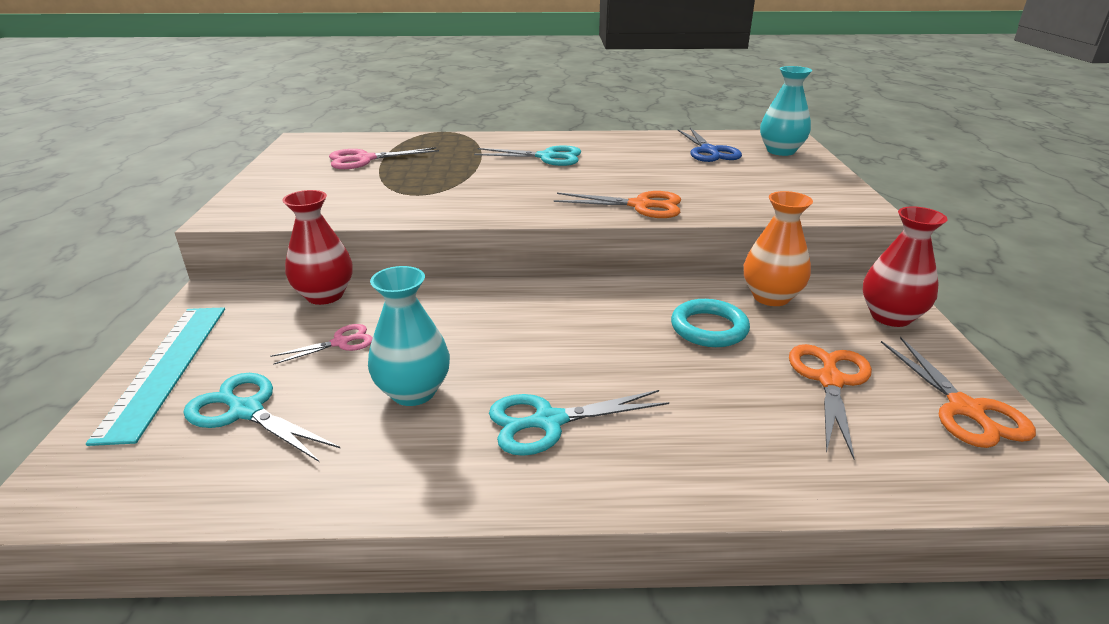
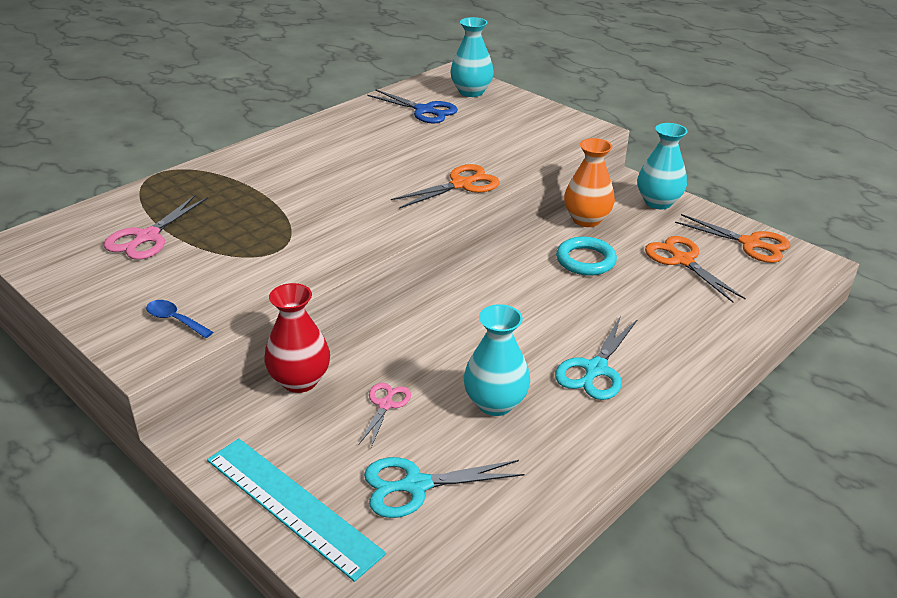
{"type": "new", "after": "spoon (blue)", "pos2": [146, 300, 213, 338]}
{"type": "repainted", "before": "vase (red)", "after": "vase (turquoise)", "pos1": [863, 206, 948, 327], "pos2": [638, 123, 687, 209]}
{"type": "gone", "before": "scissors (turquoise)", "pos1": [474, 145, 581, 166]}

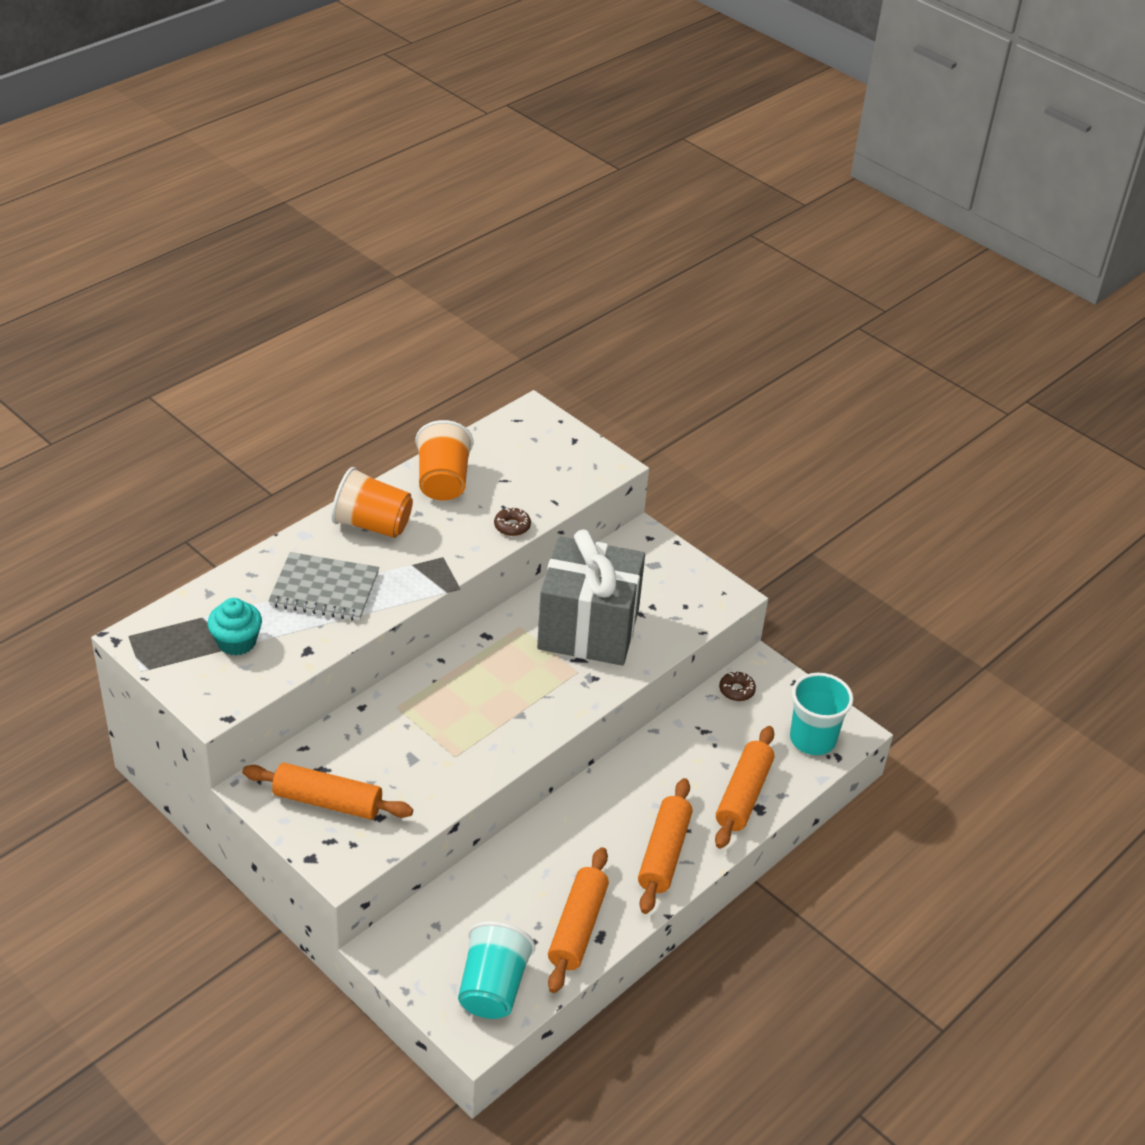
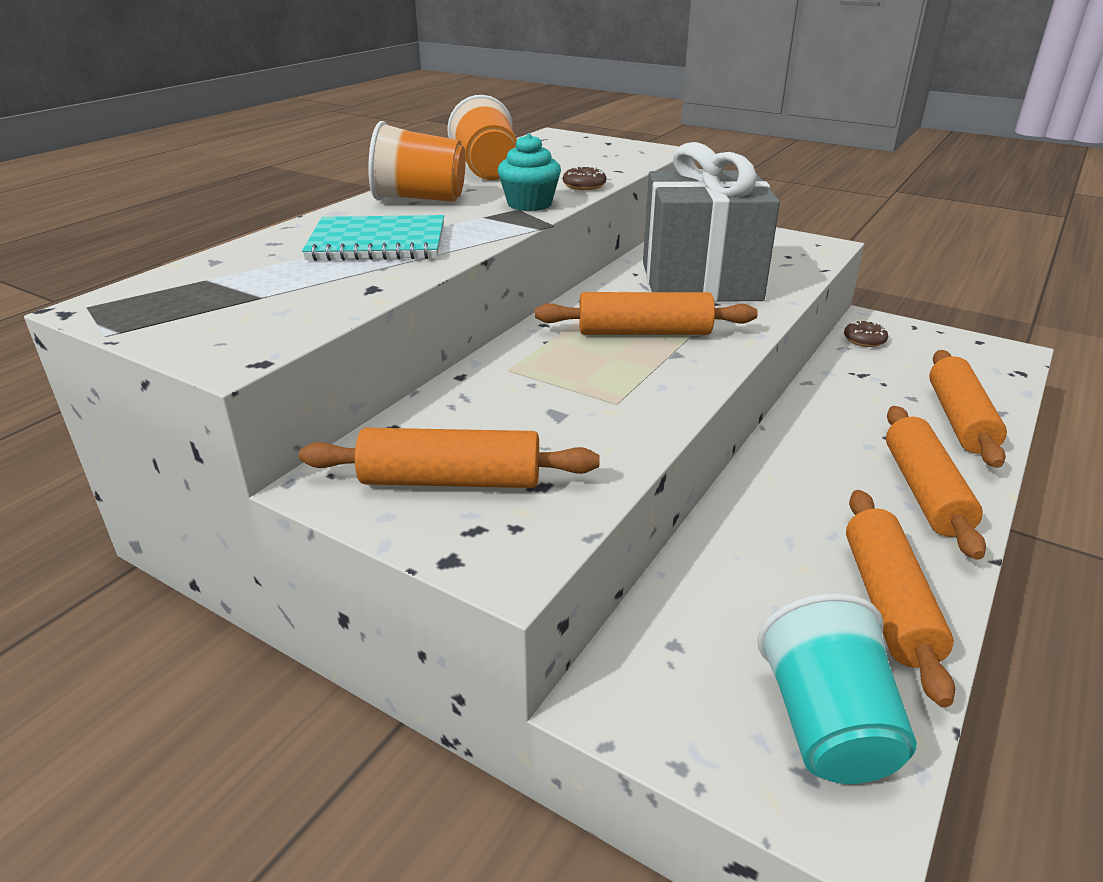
{"type": "repainted", "before": "notebook (grey)", "after": "notebook (turquoise)", "pos1": [268, 552, 379, 621], "pos2": [302, 215, 444, 261]}
{"type": "shifted", "before": "cupcake (turquoise)", "pos1": [208, 598, 262, 655], "pos2": [497, 133, 561, 211]}
{"type": "new", "after": "rolling pin (orange)", "pos2": [535, 292, 758, 335]}
{"type": "gone", "before": "cup (turquoise)", "pos1": [790, 673, 853, 755]}

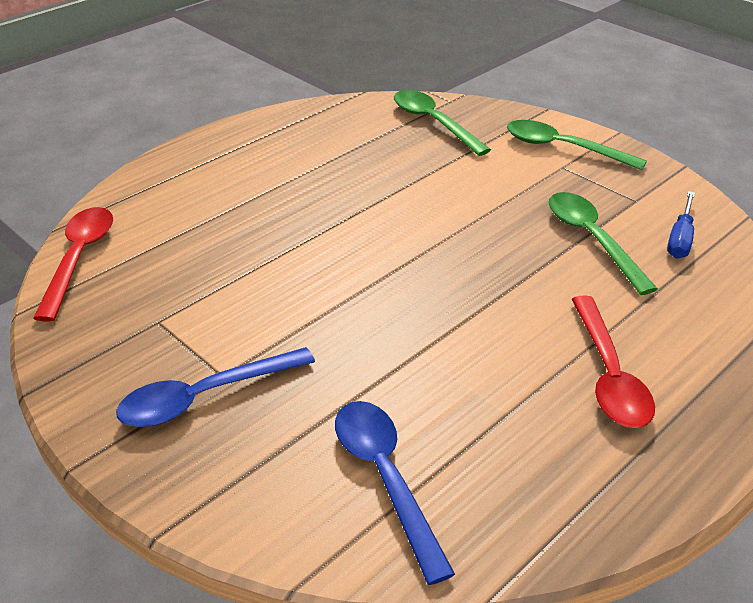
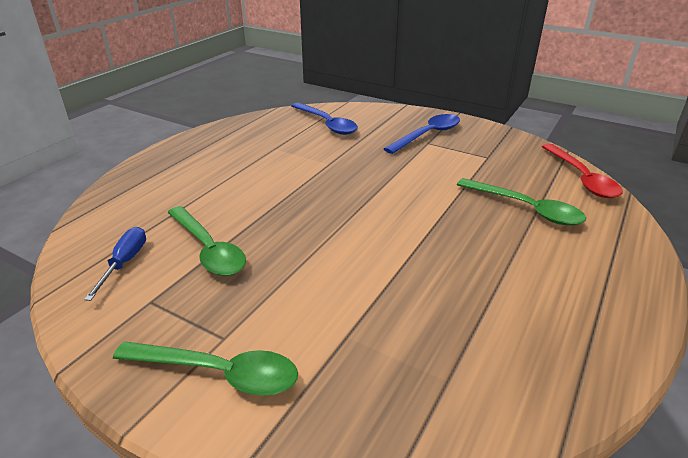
{"type": "shifted", "before": "spoon (green)", "pos1": [394, 90, 491, 156], "pos2": [457, 178, 586, 225]}
{"type": "gone", "before": "spoon (red)", "pos1": [572, 295, 655, 428]}

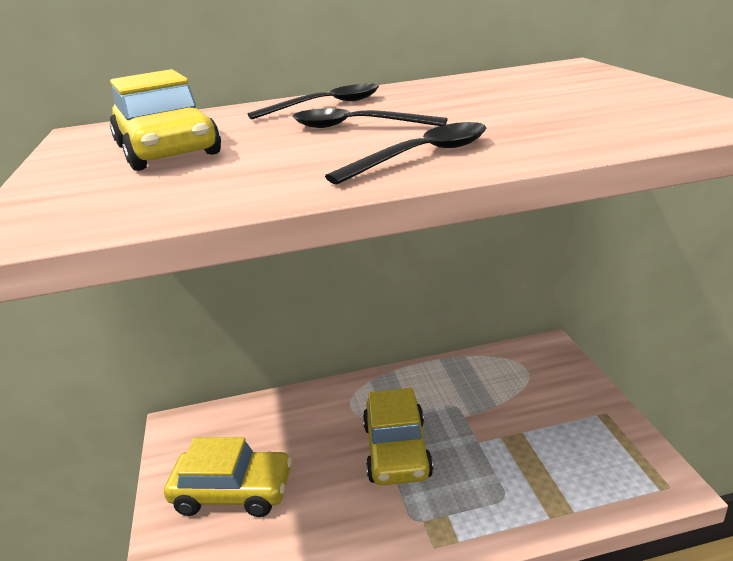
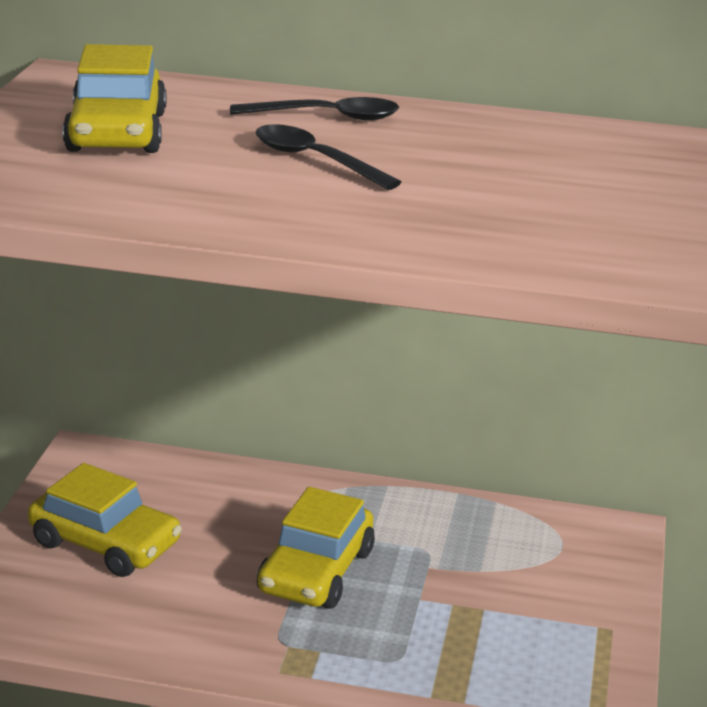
{"type": "gone", "before": "spoon (black)", "pos1": [325, 122, 486, 184]}

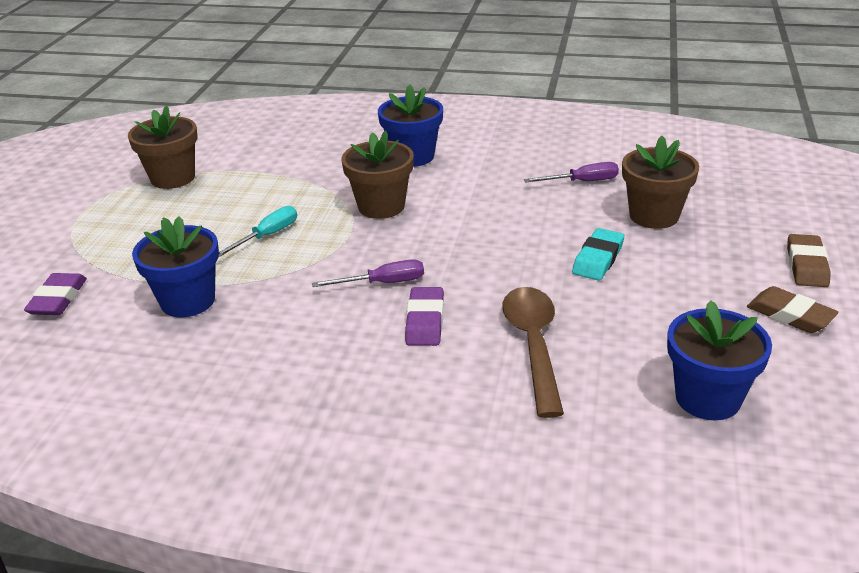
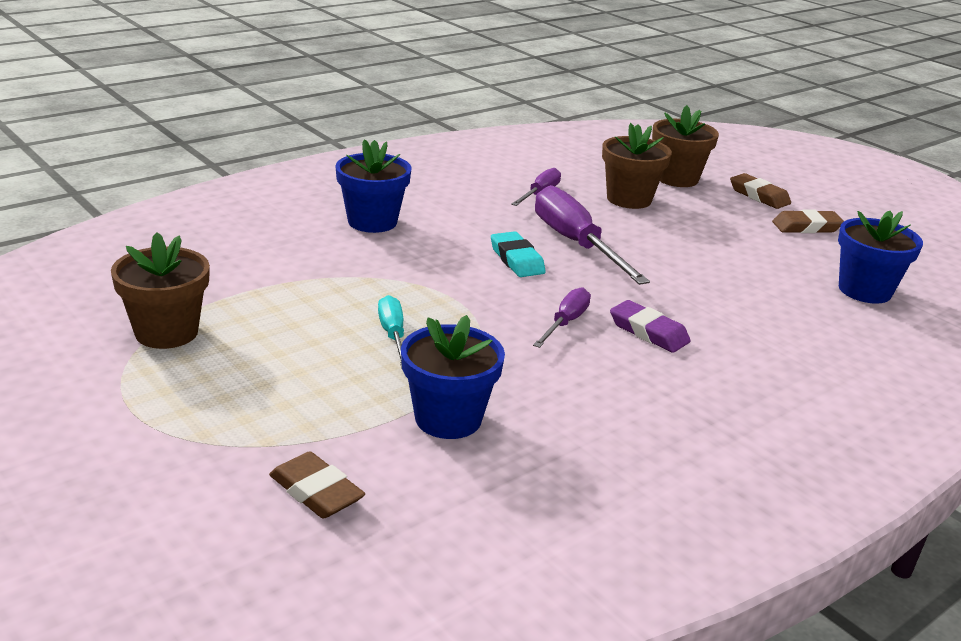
{"type": "repainted", "before": "eraser (purple)", "after": "eraser (brown)", "pos1": [24, 273, 87, 315], "pos2": [269, 451, 365, 519]}
{"type": "shifted", "before": "eraser (turquoise)", "pos1": [572, 228, 624, 281], "pos2": [491, 231, 546, 277]}
{"type": "new", "after": "screwdriver (purple)", "pos2": [535, 185, 650, 285]}
{"type": "shifted", "before": "flower pot (brown)", "pos1": [341, 131, 414, 219], "pos2": [652, 105, 719, 187]}
{"type": "gone", "before": "spoon (brown)", "pos1": [502, 287, 564, 418]}

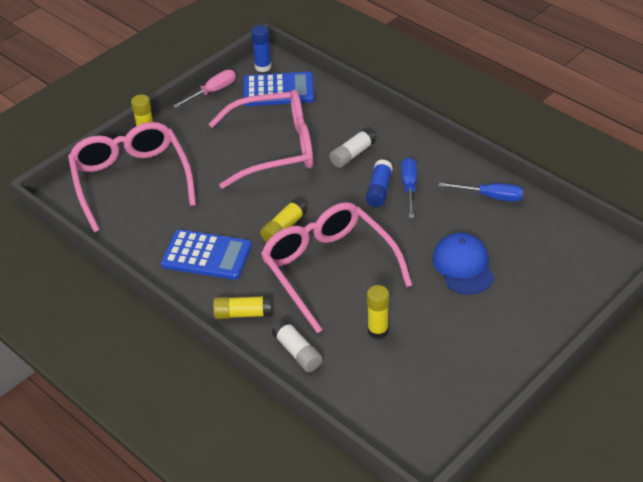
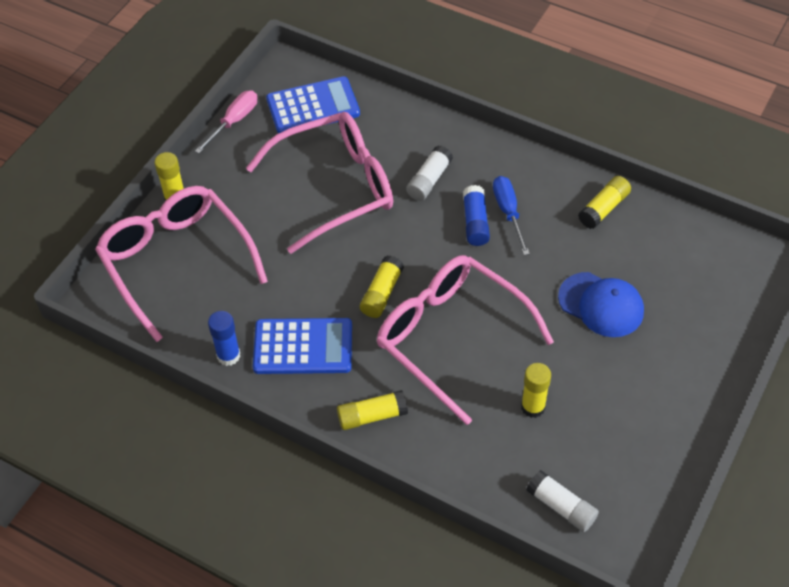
{"type": "shifted", "before": "glue stick (blue)", "pos1": [251, 25, 271, 72], "pos2": [208, 311, 240, 366]}
{"type": "shifted", "before": "glue stick (white)", "pos1": [272, 319, 322, 372], "pos2": [526, 470, 599, 532]}
{"type": "rotated", "before": "cap (blue)", "pos1": [432, 233, 494, 295], "pos2": [558, 272, 644, 337], "turn": 150}
{"type": "swapped", "before": "screwdriver (blue)", "after": "glue stick (yellow)", "pos1": [439, 182, 523, 202], "pos2": [578, 176, 631, 229]}

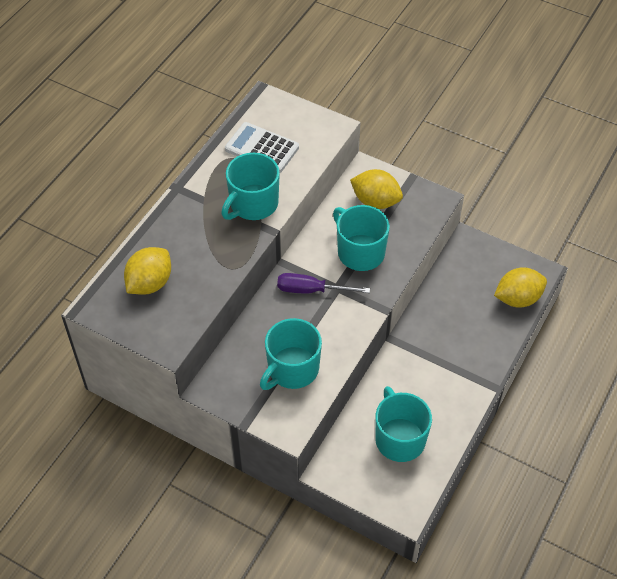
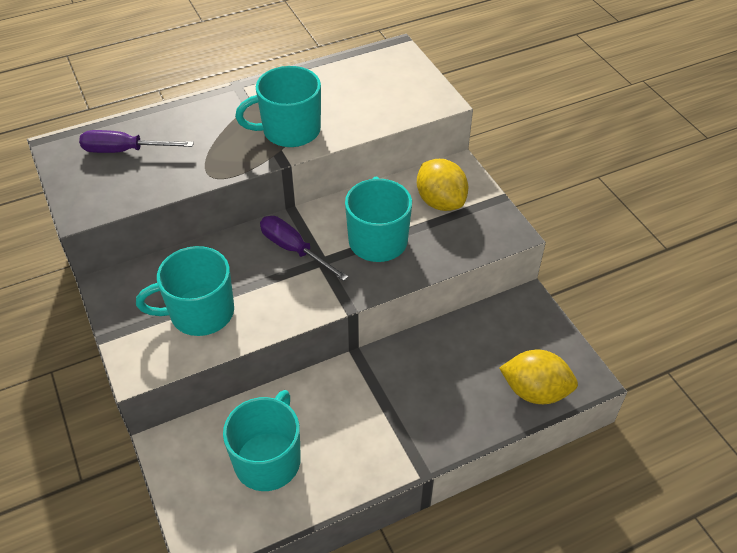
{"type": "swapped", "before": "lemon (yellow)", "after": "screwdriver (purple)", "pos1": [124, 247, 171, 295], "pos2": [79, 130, 194, 153]}
{"type": "gone", "before": "calculator (white)", "pos1": [225, 122, 299, 173]}

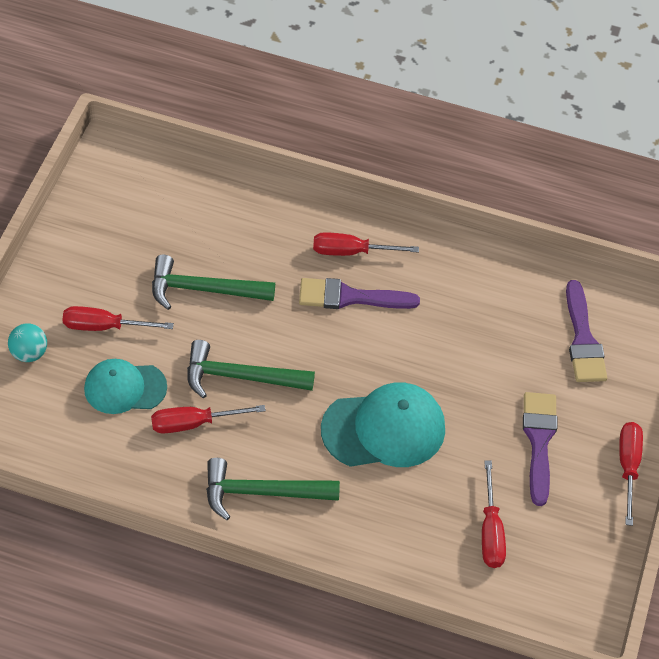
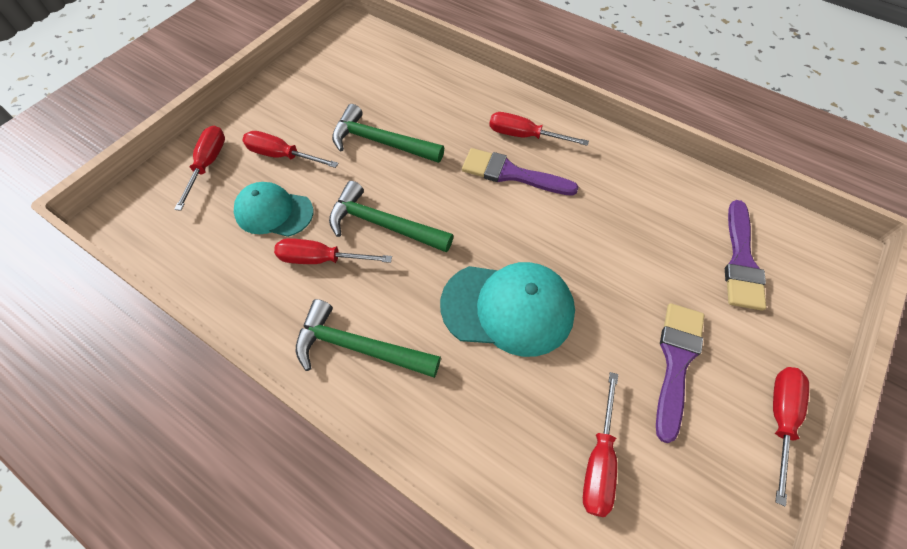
{"type": "swapped", "before": "ball (turquoise)", "after": "screwdriver (red)", "pos1": [8, 323, 47, 362], "pos2": [174, 126, 225, 211]}

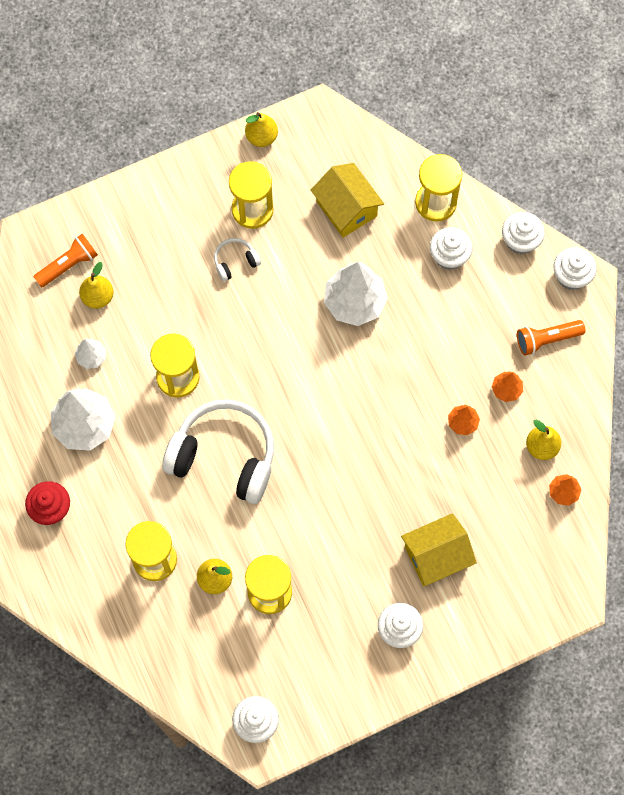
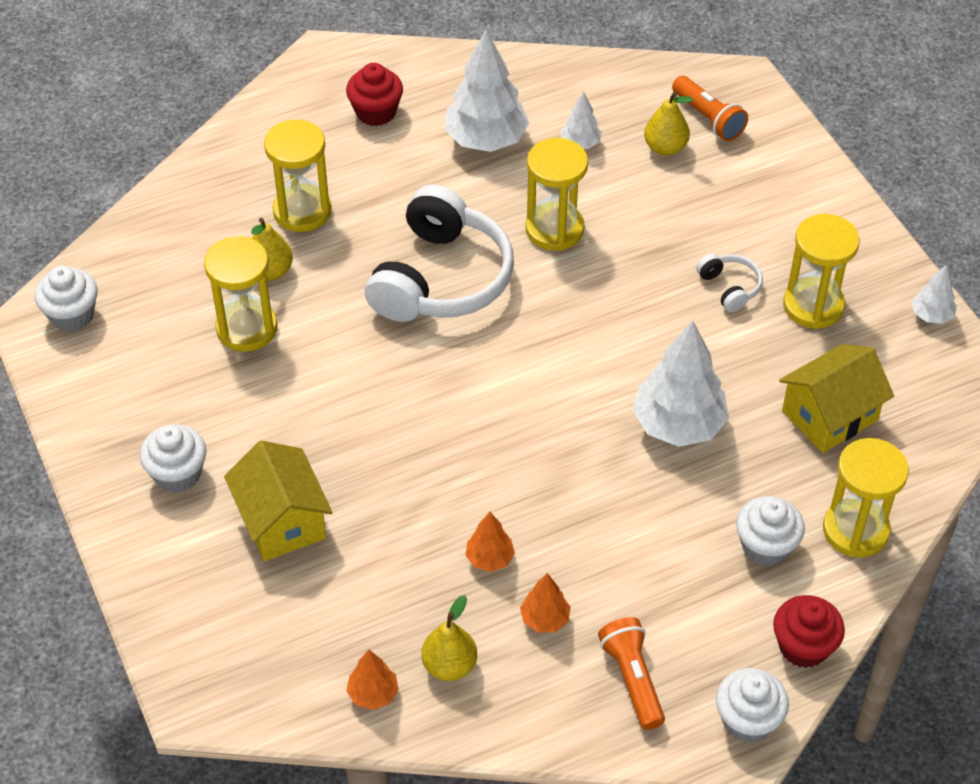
{"type": "repainted", "before": "cupcake (white)", "after": "cupcake (red)", "pos1": [502, 212, 545, 254], "pos2": [773, 595, 845, 668]}
{"type": "swapped", "before": "pear (yellow)", "after": "tree (white)", "pos1": [245, 112, 278, 147], "pos2": [911, 264, 957, 324]}

